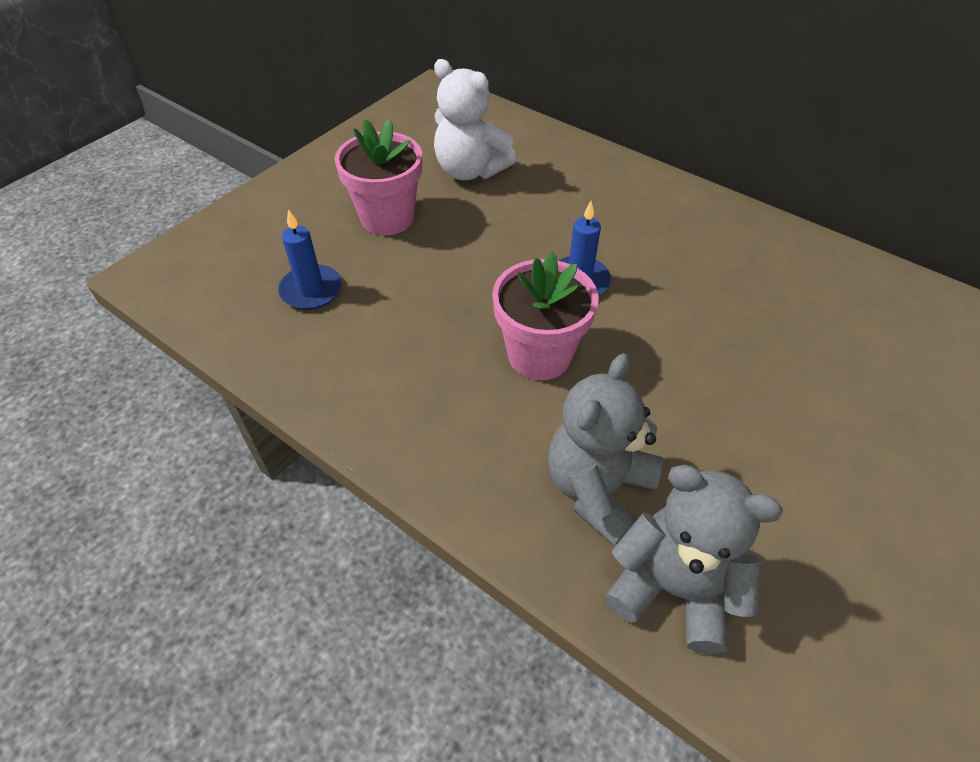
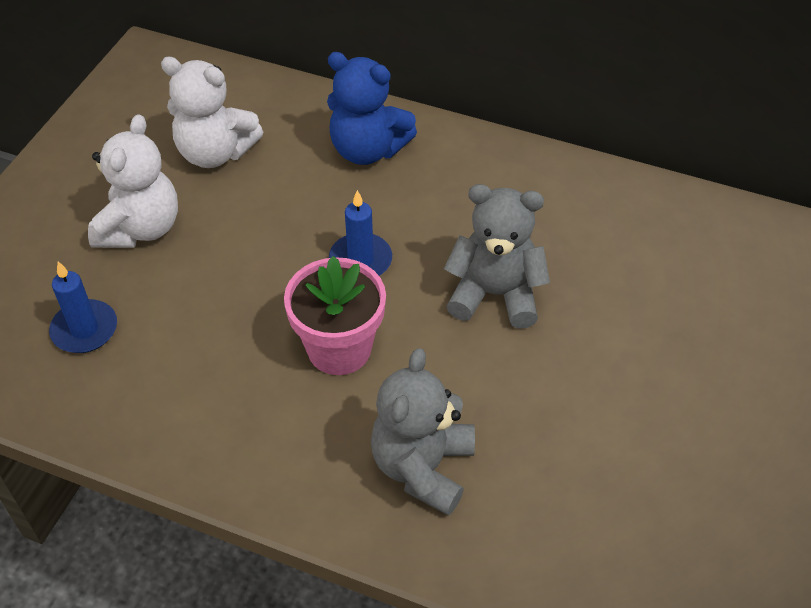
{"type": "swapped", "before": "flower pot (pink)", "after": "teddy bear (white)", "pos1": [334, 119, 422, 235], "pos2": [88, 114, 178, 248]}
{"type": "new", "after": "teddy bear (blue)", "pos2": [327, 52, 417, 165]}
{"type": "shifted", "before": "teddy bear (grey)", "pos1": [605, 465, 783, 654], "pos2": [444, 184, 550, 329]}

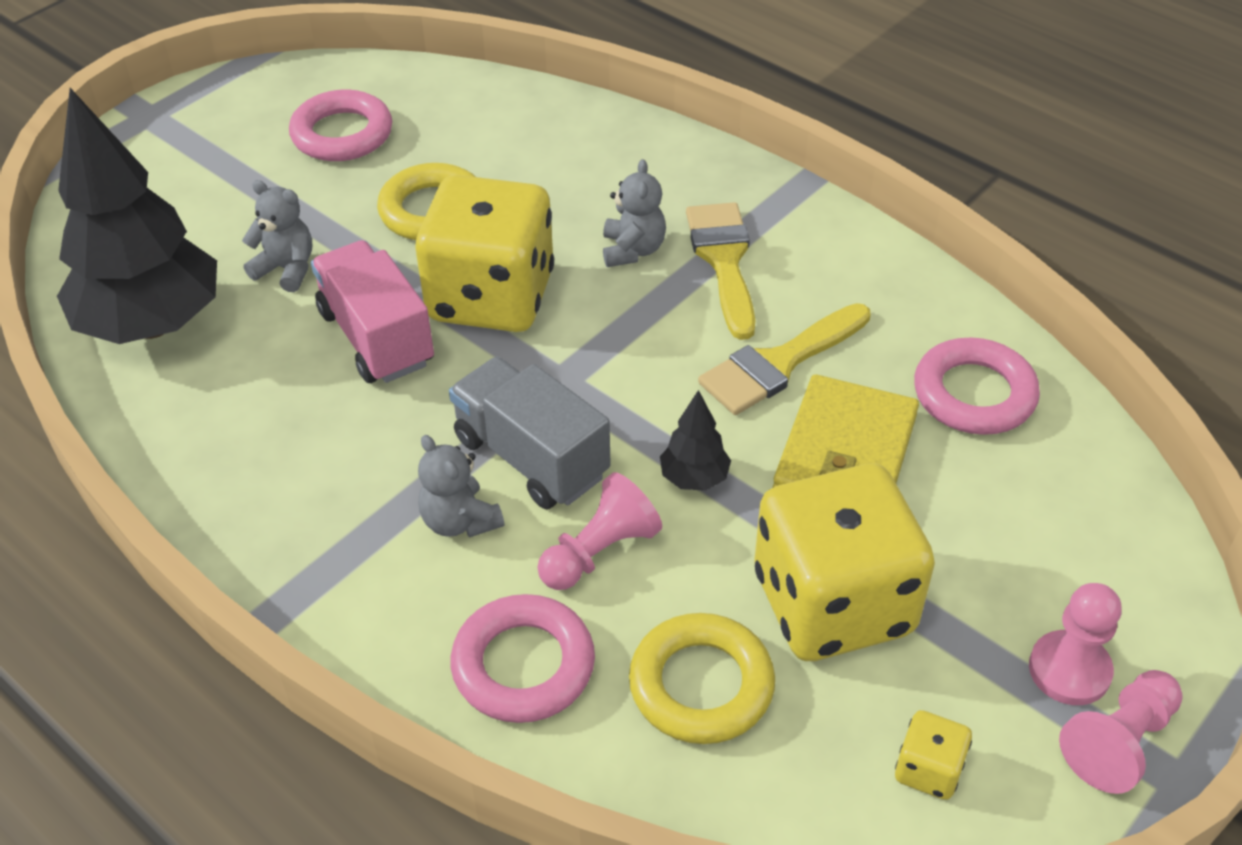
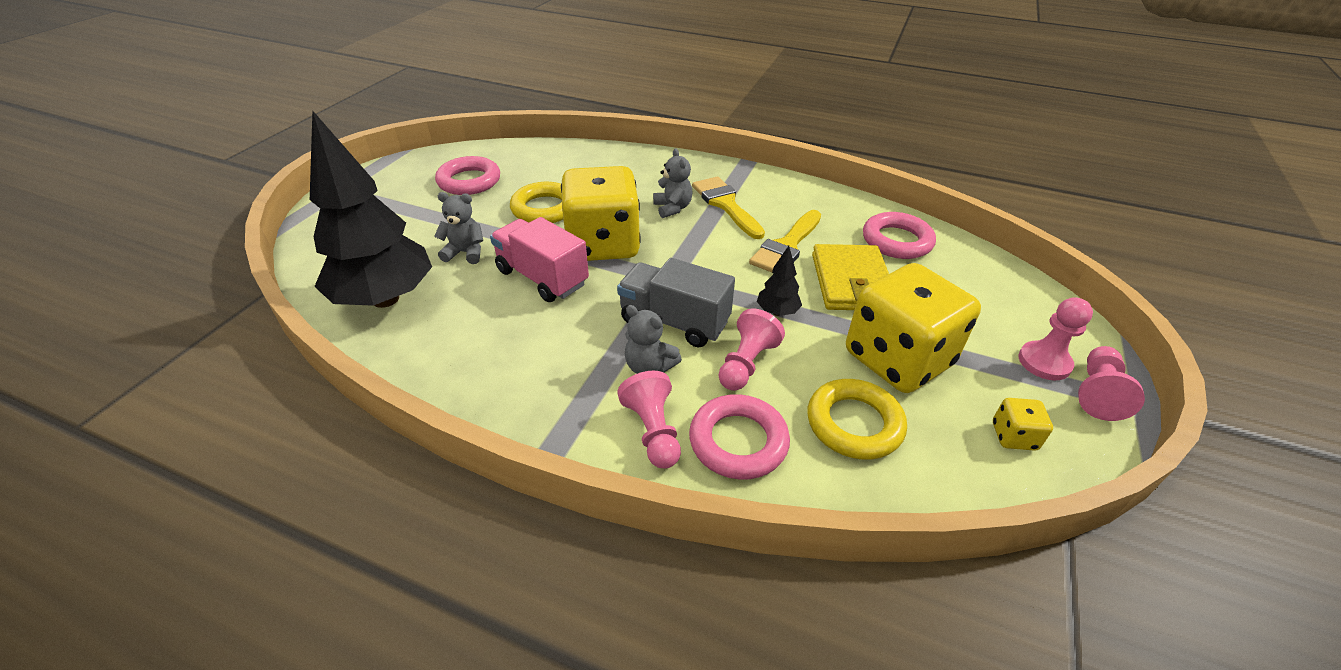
{"type": "new", "after": "pawn (pink)", "pos2": [617, 371, 681, 469]}

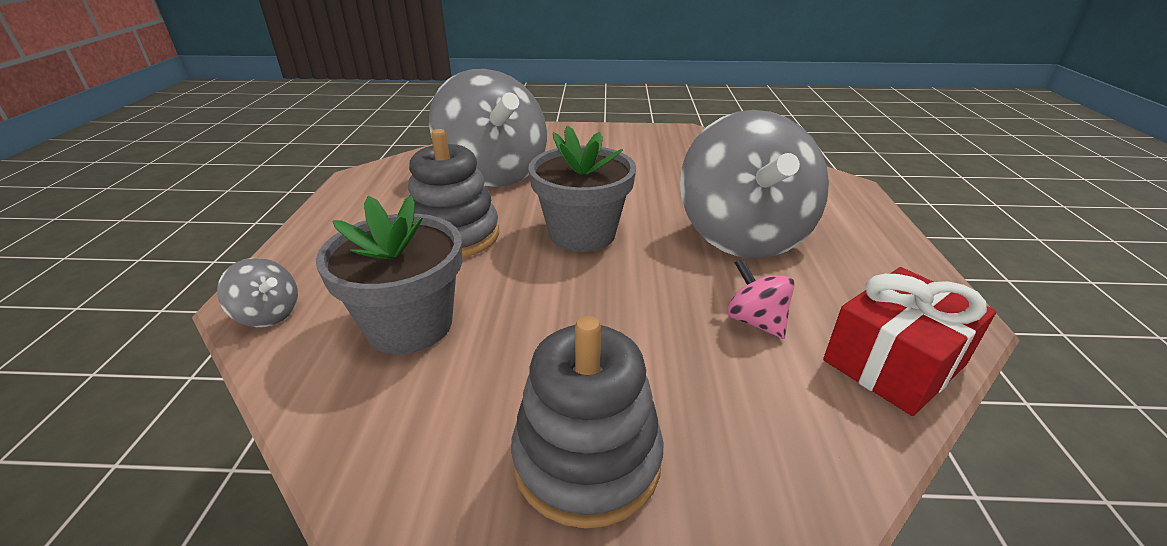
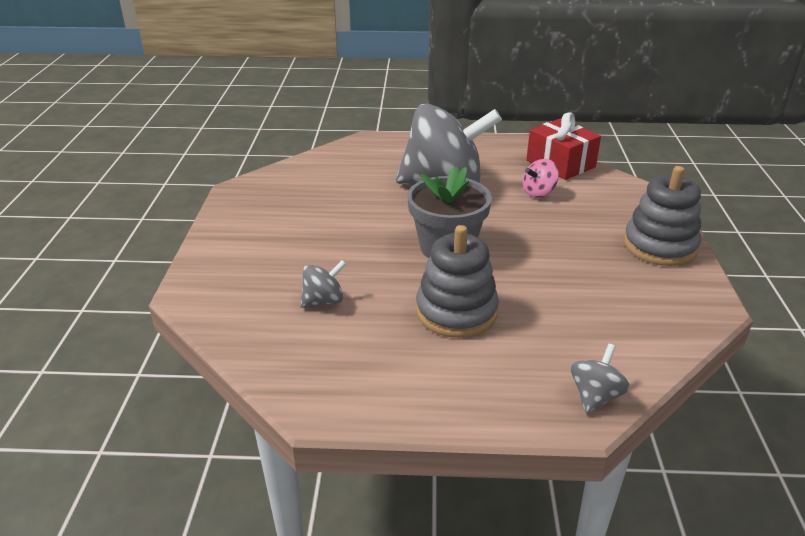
{"type": "scaled", "before": "spinning top (grey)", "pos1": [429, 69, 547, 187], "pos2": [300, 260, 346, 308], "scale": 0.4}
{"type": "gone", "before": "flower pot (grey)", "pos1": [316, 195, 462, 354]}

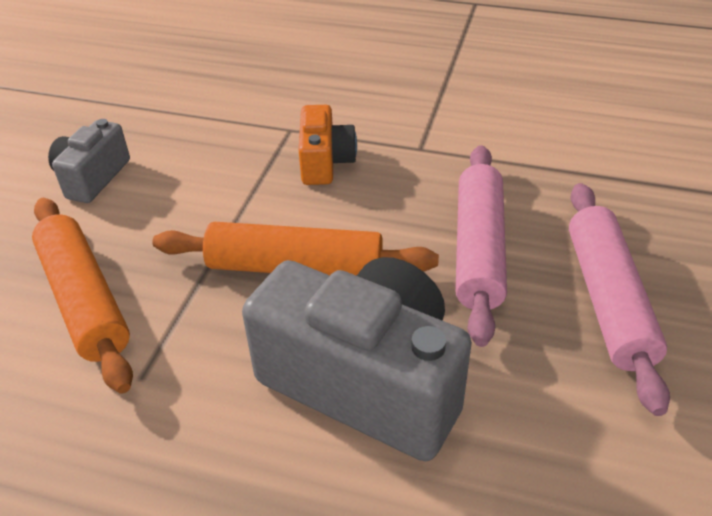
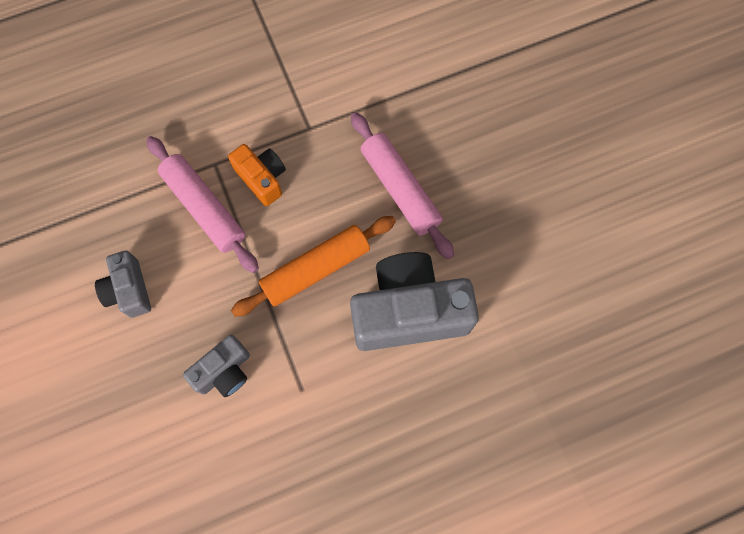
{"type": "shifted", "before": "rolling pin (pink)", "pos1": [569, 183, 670, 416], "pos2": [146, 136, 259, 273]}
{"type": "swapped", "before": "rolling pin (orange)", "after": "camera (grey)", "pos1": [32, 198, 133, 394], "pos2": [183, 335, 250, 397]}

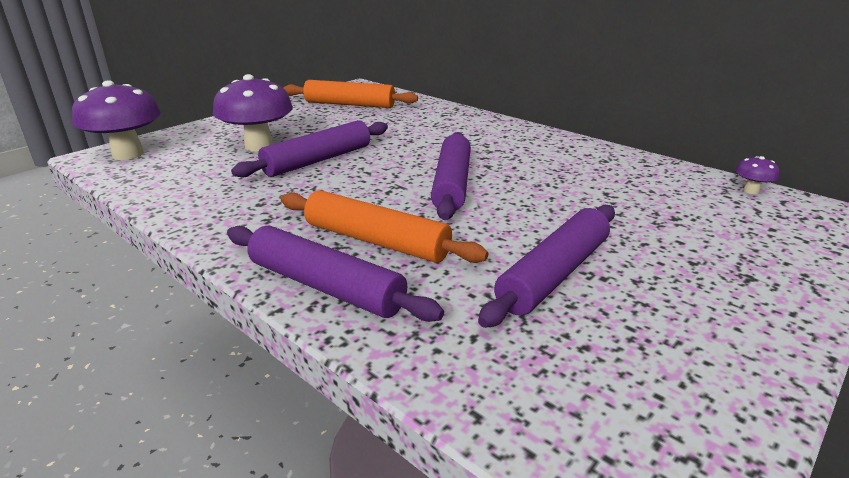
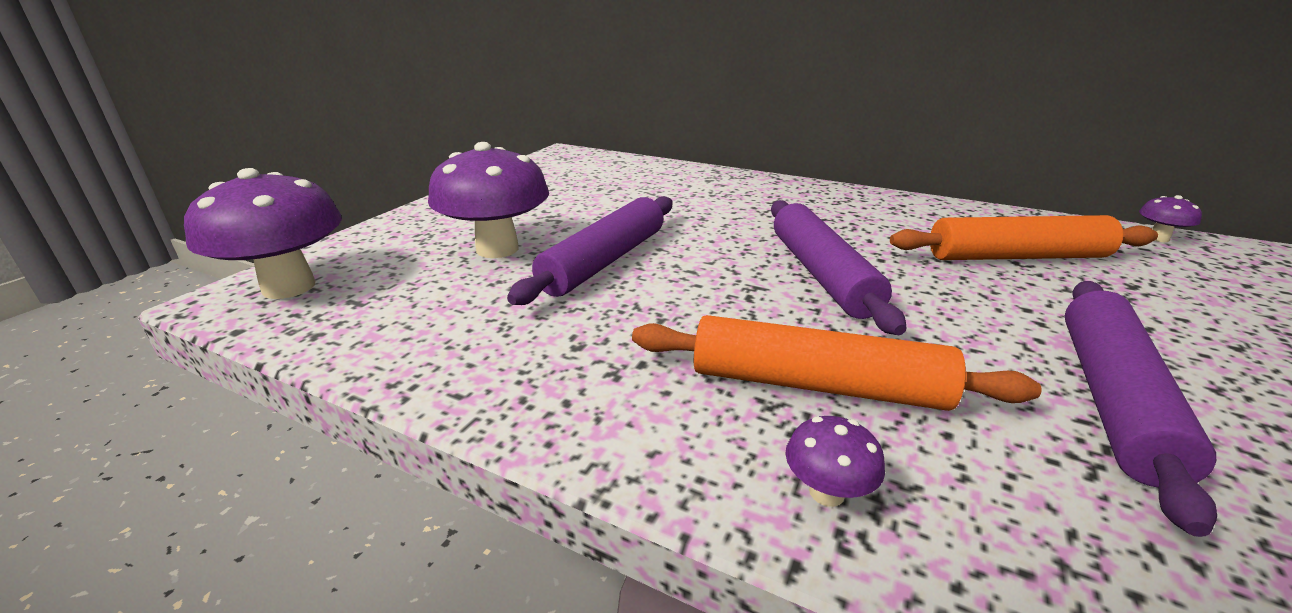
{"type": "swapped", "before": "rolling pin (purple)", "after": "mushroom (purple)", "pos1": [227, 226, 444, 322], "pos2": [785, 416, 885, 507]}
{"type": "shifted", "before": "rolling pin (orange)", "pos1": [283, 80, 418, 108], "pos2": [890, 215, 1158, 260]}

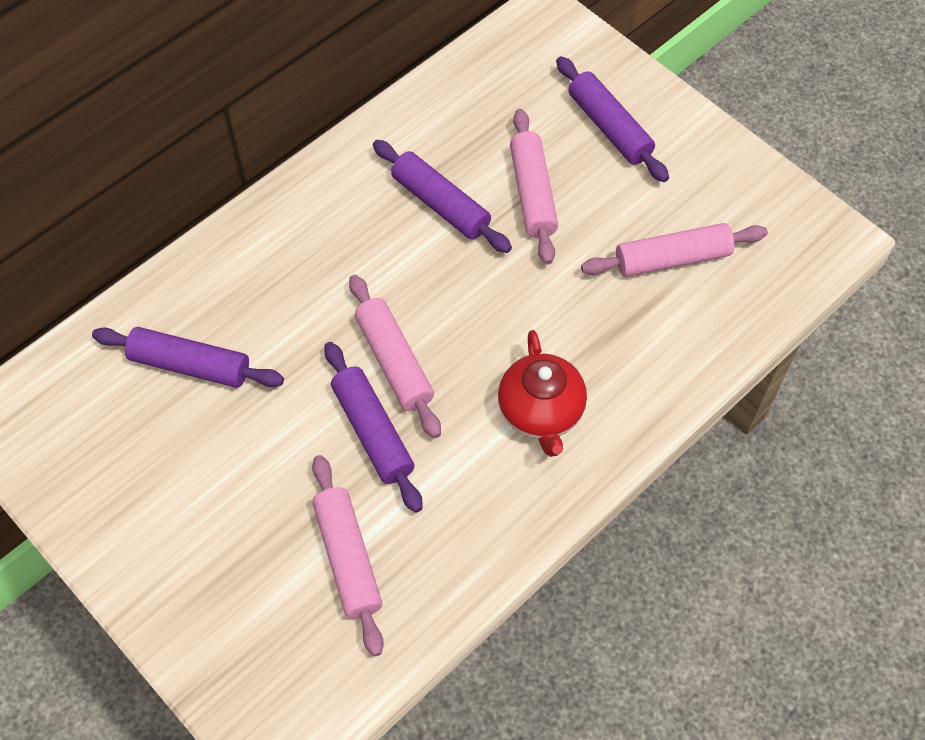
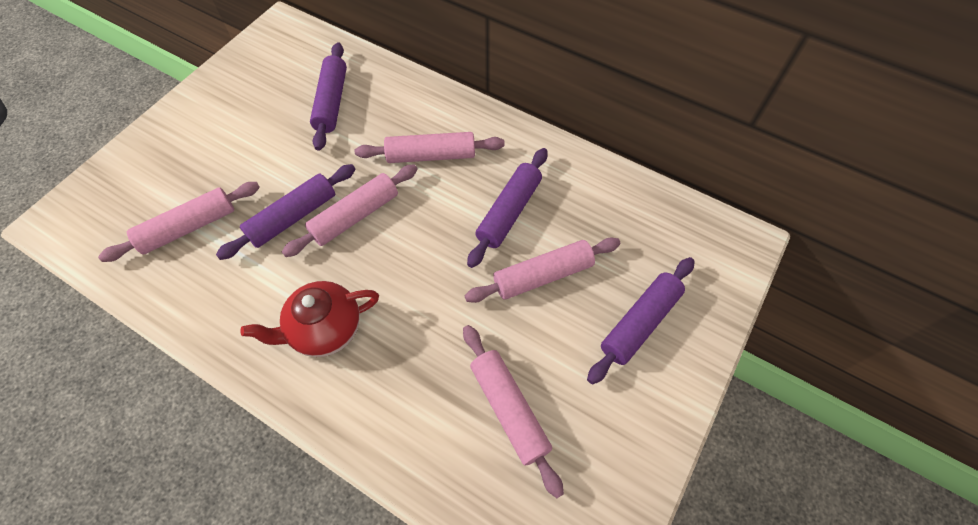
{"type": "new", "after": "rolling pin (pink)", "pos2": [355, 132, 505, 163]}

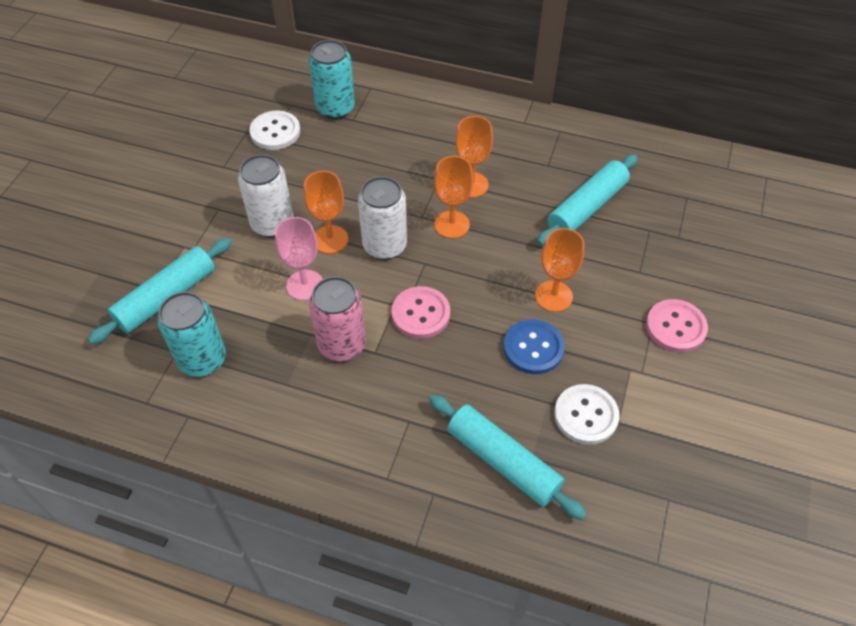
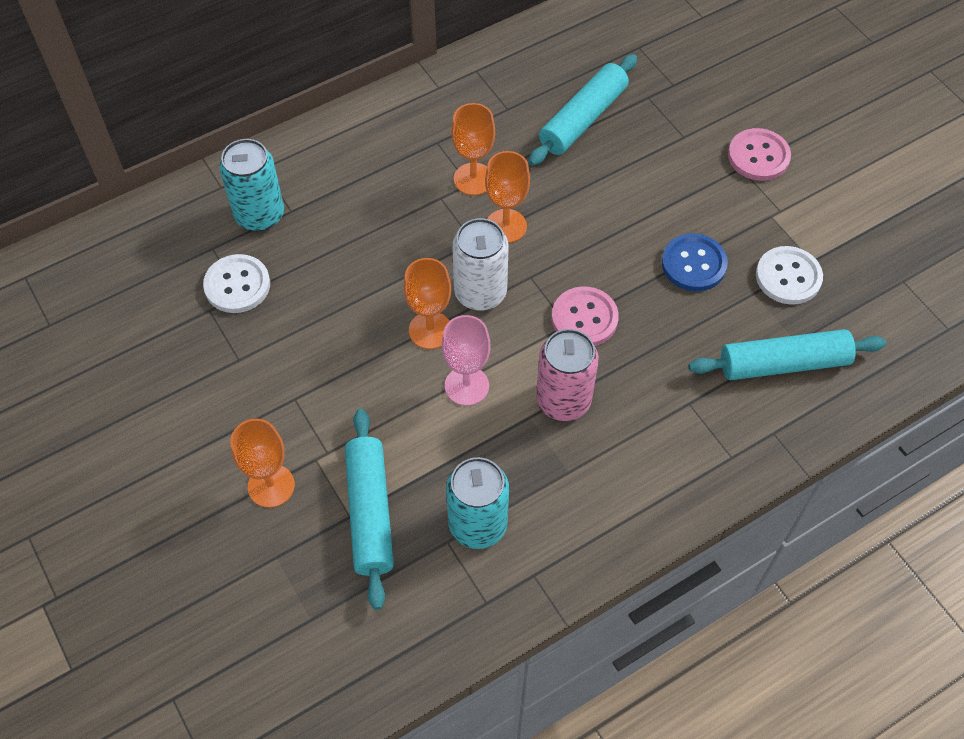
{"type": "shifted", "before": "goblet (orange)", "pos1": [535, 228, 584, 312], "pos2": [230, 419, 295, 508]}
{"type": "rotated", "before": "rolling pin (turquoise)", "pos1": [537, 154, 638, 245], "pos2": [528, 54, 637, 166], "turn": 45}
{"type": "gone", "before": "can (white)", "pos1": [238, 154, 294, 237]}

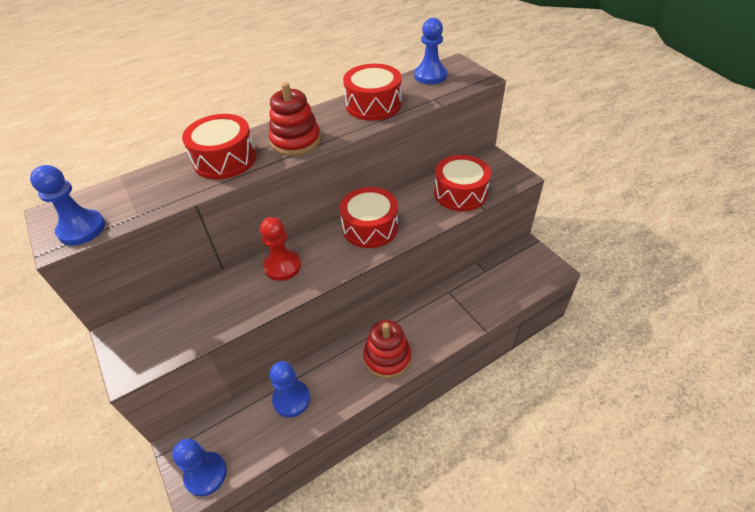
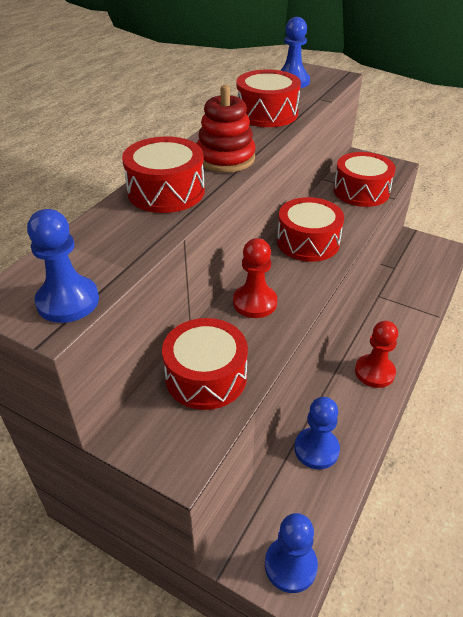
{"type": "new", "after": "drum (red)", "pos2": [162, 318, 248, 410]}
{"type": "swapped", "before": "stacking toy (red)", "after": "pawn (red)", "pos1": [363, 320, 411, 379], "pos2": [355, 321, 398, 388]}

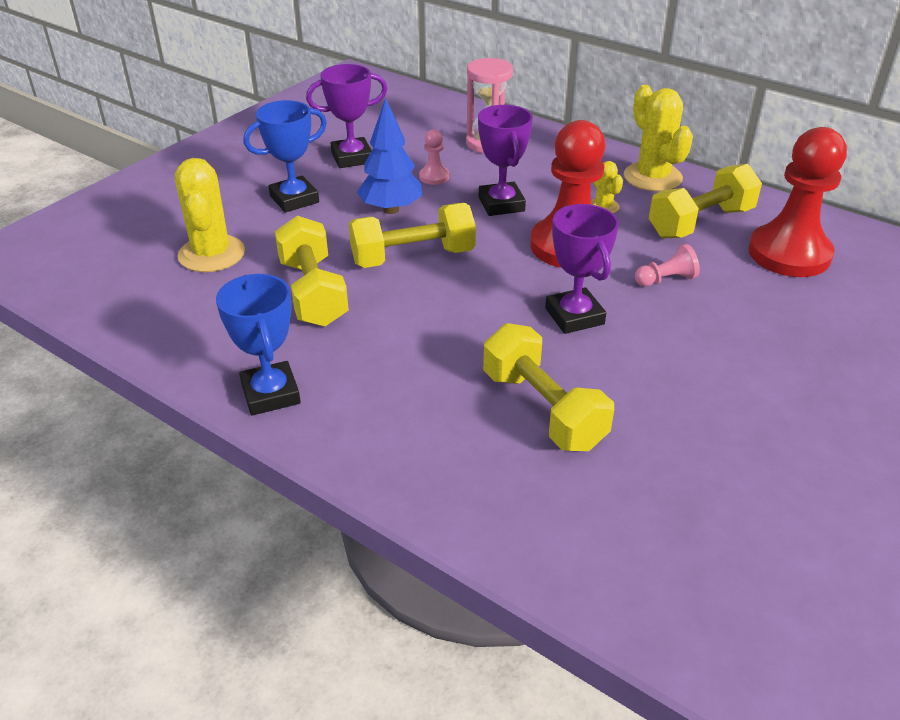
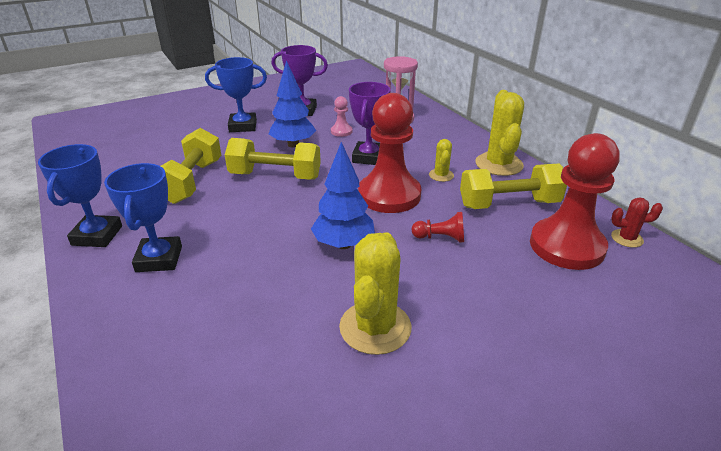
{"type": "new", "after": "trophy (blue)", "pos2": [104, 163, 182, 272]}
{"type": "swapped", "before": "trophy (purple)", "after": "tree (blue)", "pos1": [545, 204, 619, 334], "pos2": [311, 142, 375, 249]}
{"type": "shifted", "before": "cactus (yellow)", "pos1": [175, 158, 245, 272], "pos2": [339, 232, 411, 355]}
{"type": "repainted", "before": "pawn (pink)", "after": "pawn (red)", "pos1": [635, 244, 700, 287], "pos2": [412, 212, 464, 243]}
{"type": "new", "after": "cactus (red)", "pos2": [611, 198, 663, 248]}
{"type": "gone", "before": "dumbbell (yellow)", "pos1": [483, 323, 614, 451]}

